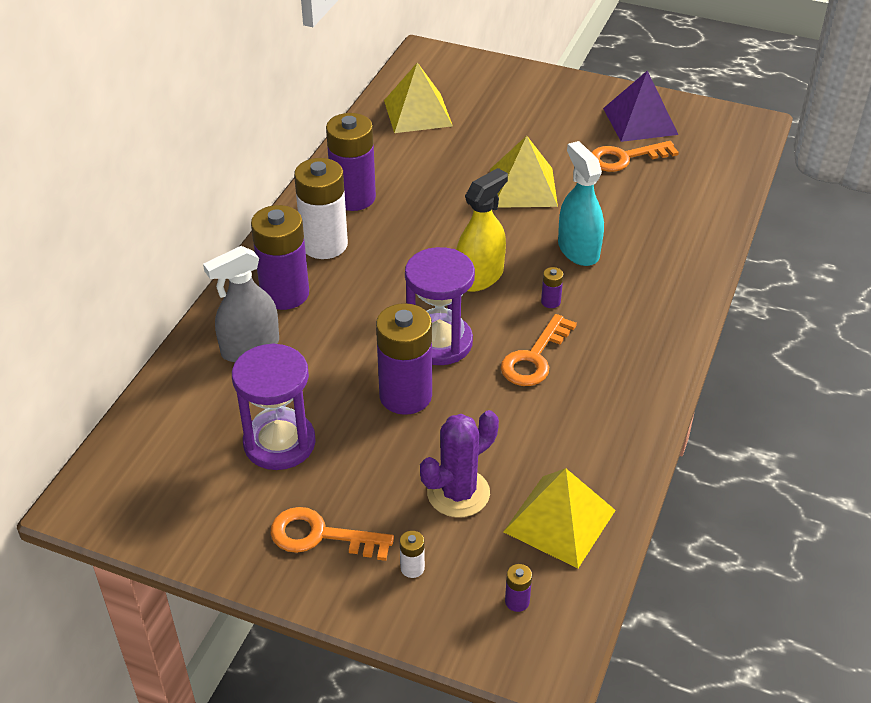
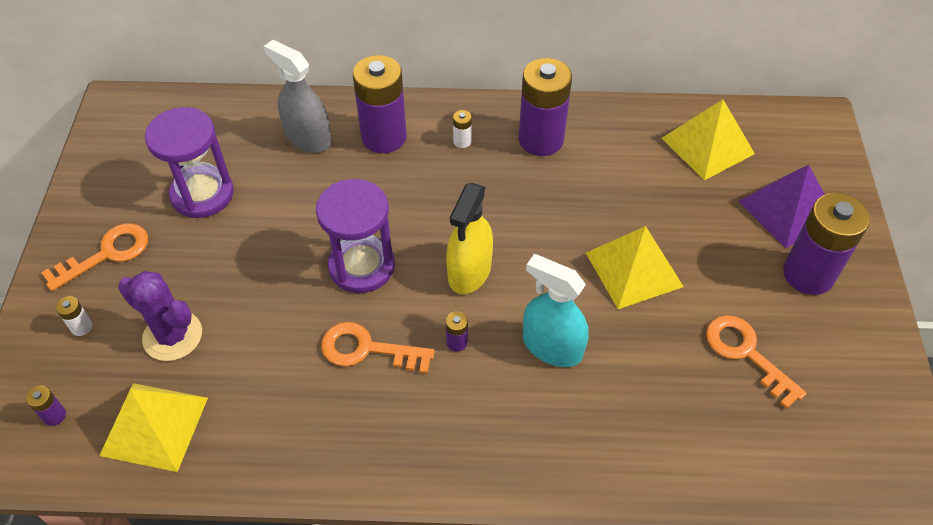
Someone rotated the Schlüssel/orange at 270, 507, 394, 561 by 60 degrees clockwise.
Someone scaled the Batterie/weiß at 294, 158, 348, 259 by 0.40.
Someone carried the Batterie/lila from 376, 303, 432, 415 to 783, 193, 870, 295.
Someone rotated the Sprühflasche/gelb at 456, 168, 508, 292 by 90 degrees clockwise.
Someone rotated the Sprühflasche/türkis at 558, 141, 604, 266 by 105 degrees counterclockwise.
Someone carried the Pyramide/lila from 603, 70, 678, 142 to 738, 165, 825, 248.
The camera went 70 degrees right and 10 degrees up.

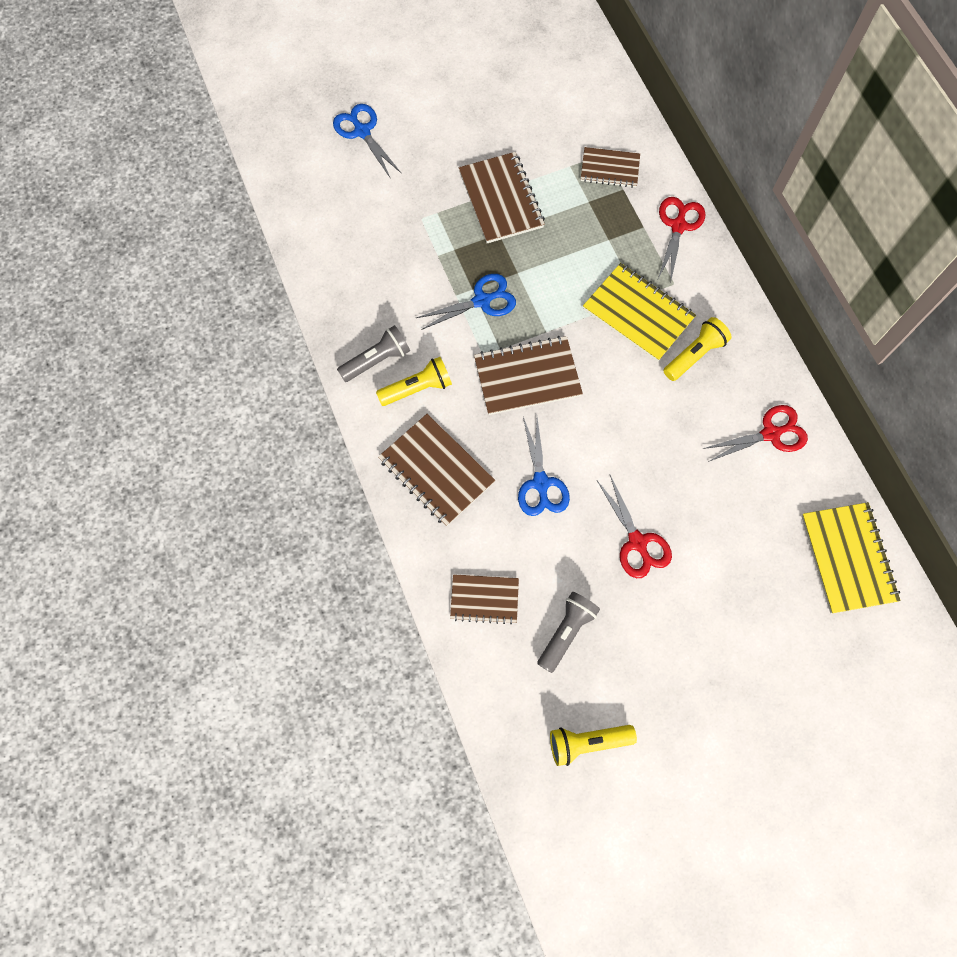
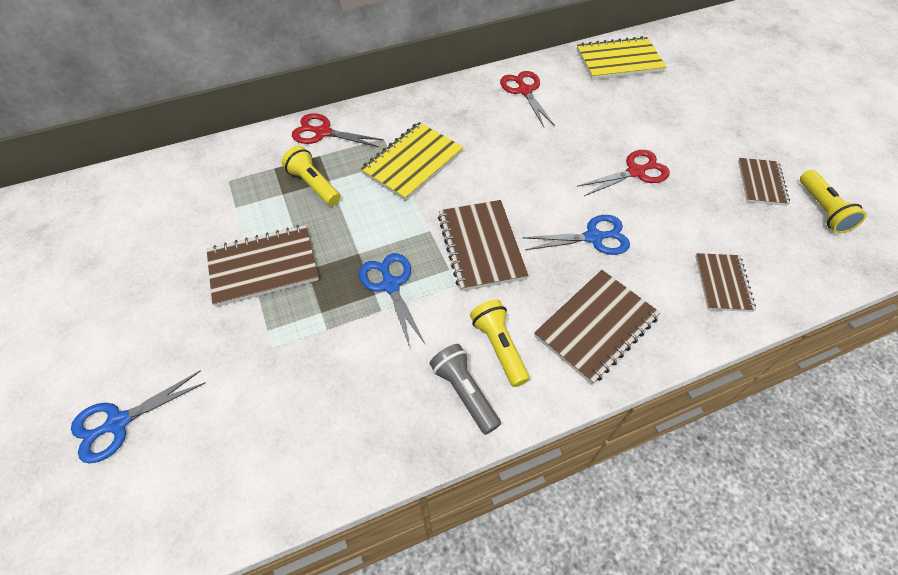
Someone took away the Taschenlampe/grau at 537, 592, 600, 673.
Someone carried the Notizbuch/braun from 581, 147, 640, 188 to 738, 158, 790, 206.
Someone carried the Taschenlampe/gelb from 663, 317, 731, 381 to 282, 146, 340, 206.
The camera went 90 degrees left and 15 degrees down.

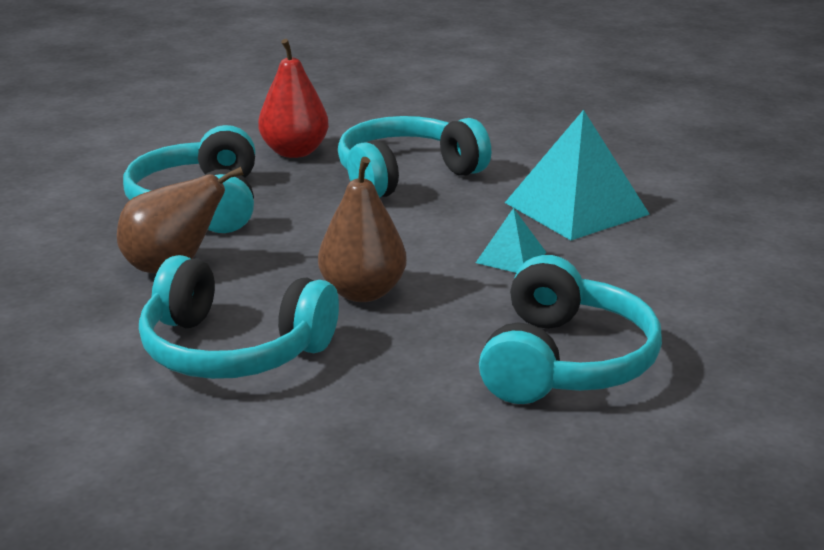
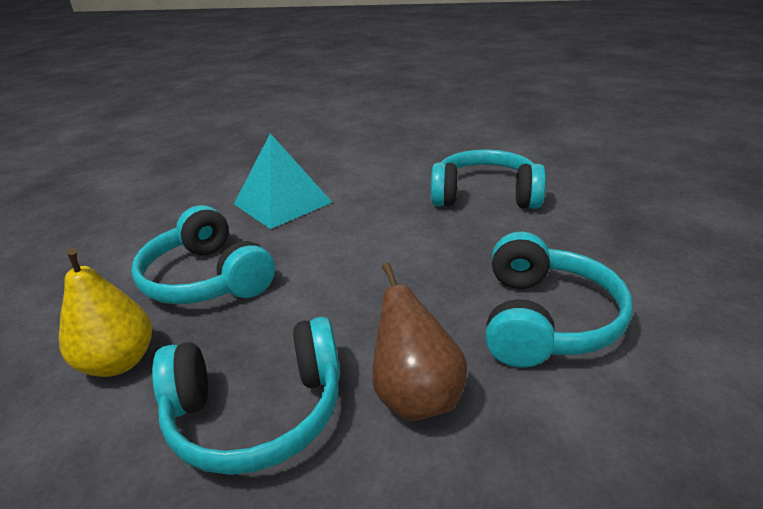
Someone repainted the Birne/rot at 258, 39, 329, 158, which became the Birne/gelb at 59, 248, 152, 377.
Someone took away the Birne/braun at 318, 157, 407, 302.
Someone took away the Pyramide/türkis at 476, 208, 547, 273.
The camera went 95 degrees left and 5 degrees up.

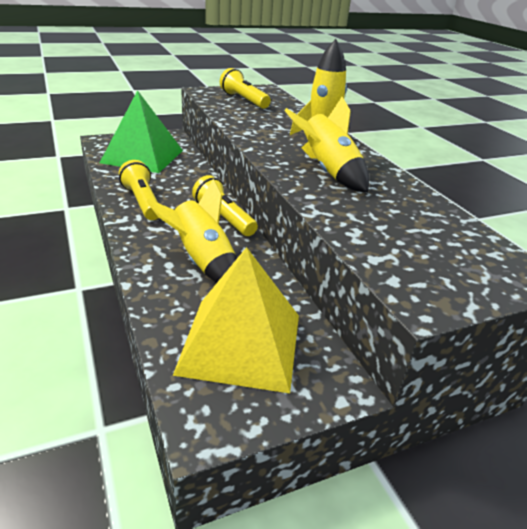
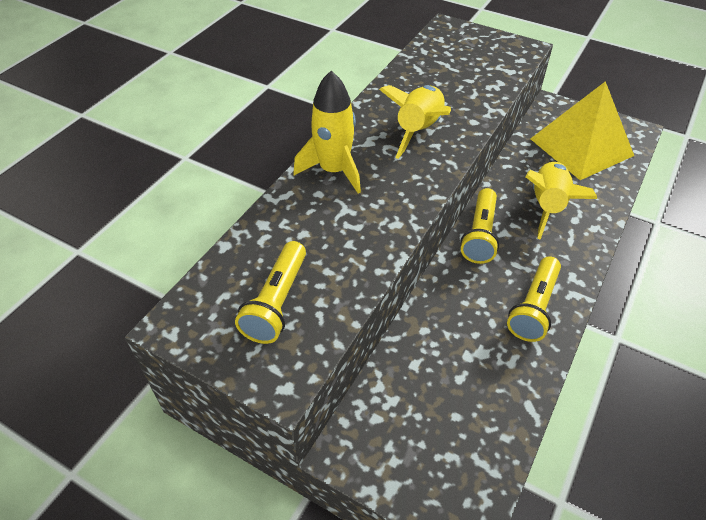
Someone took away the Pyramide/grün at 100, 90, 183, 173.
The camera went 125 degrees left and 15 degrees up.

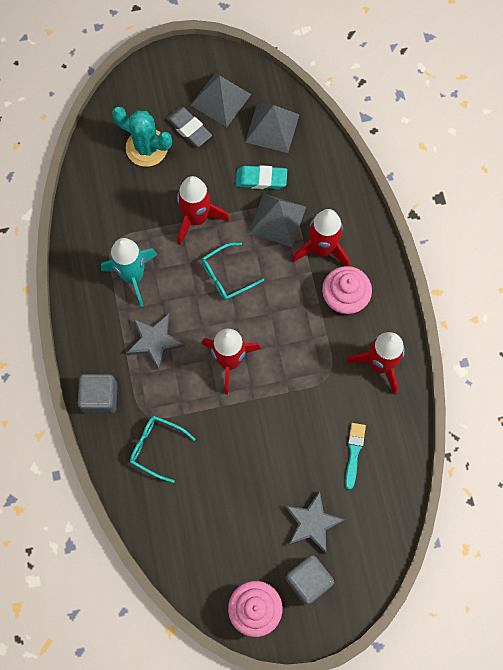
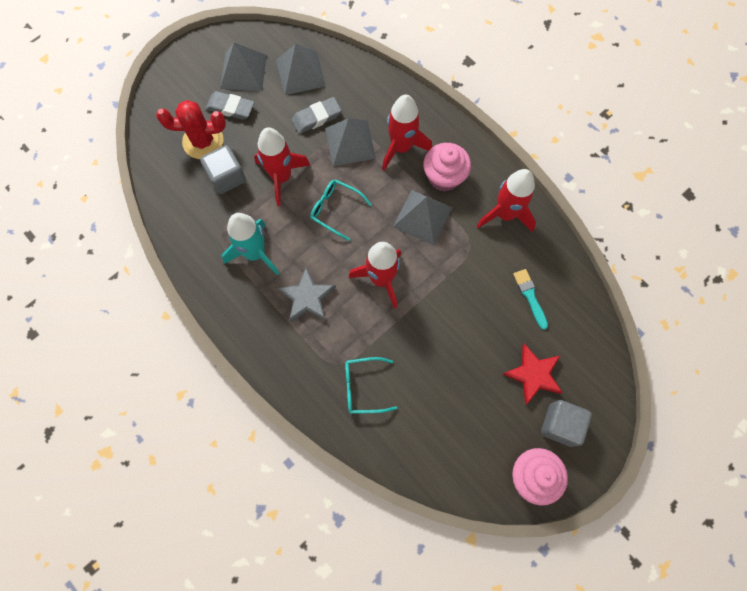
Someone carried the Kubus/grau from 78, 374, 118, 414 to 200, 145, 246, 194.
Someone repainted the Kaktus/türkis at 112, 107, 172, 167, which became the Kaktus/rot at 156, 100, 226, 159.
Someone rotated the Brille/türkis at 202, 243, 264, 300 by 90 degrees clockwise.
Someone repainted the Radiergummi/türkis at 236, 165, 287, 189, which became the Radiergummi/grau at 292, 97, 341, 134.
Someone repainted the Stern/grau at 285, 491, 345, 554, which became the Stern/rot at 503, 344, 563, 405.
Someone put down the Pyramide/grau at 393, 190, 452, 245.
The camera went 30 degrees left and 0 degrees up.

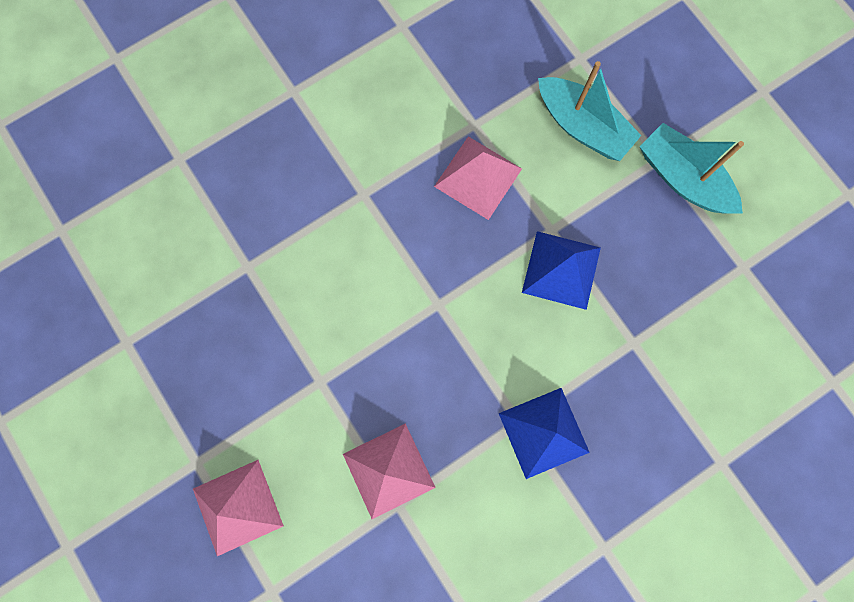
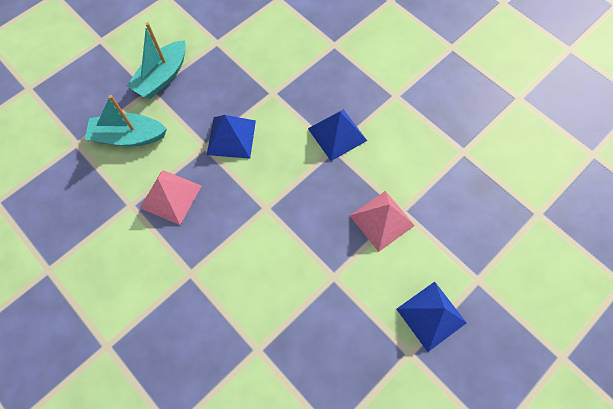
Someone repainted the Pyramide/rosa at 193, 460, 284, 556, which became the Pyramide/blau at 397, 282, 467, 352.
Someone rotated the Boot/türkis at 538, 61, 642, 161 by 120 degrees counterclockwise.
The camera went 100 degrees left and 10 degrees down.

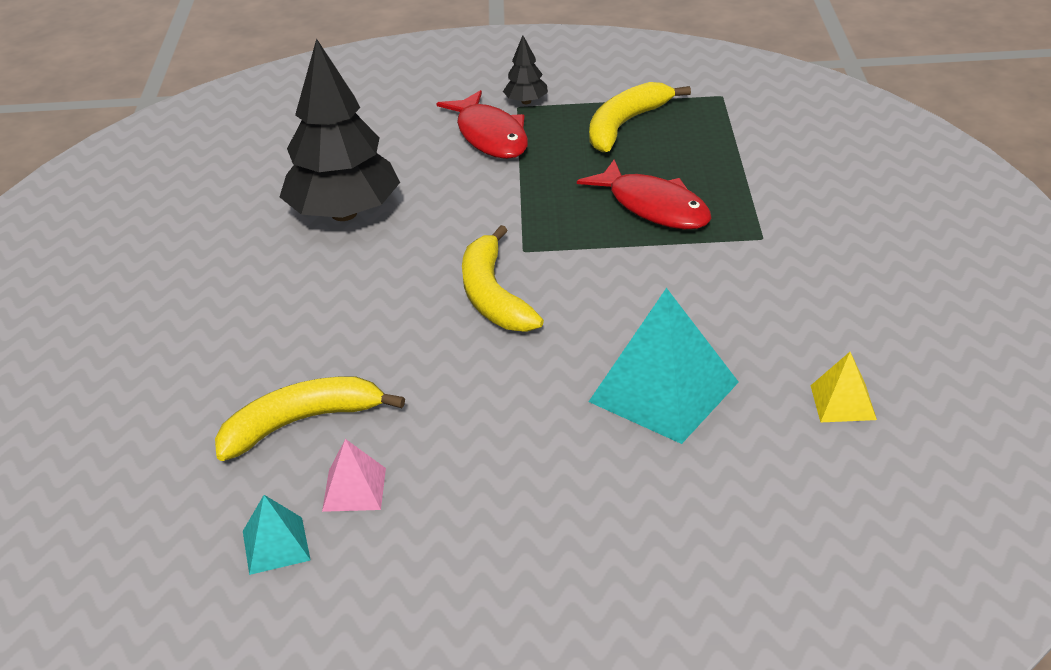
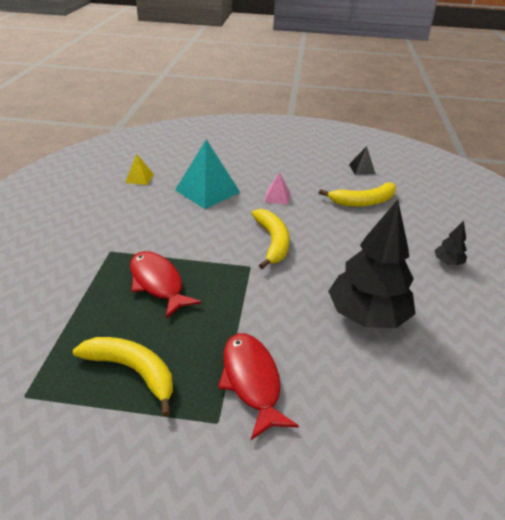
Someone repainted the Pyramide/türkis at 243, 495, 311, 575, which became the Pyramide/schwarz at 349, 146, 375, 175.
Someone carried the Pyramide/rosa from 322, 439, 386, 512 to 264, 172, 290, 205.
Someone carried the Baum/schwarz from 503, 35, 548, 104 to 434, 221, 467, 265.
Someone rotated the Banane/gelb at 589, 82, 691, 152 by 105 degrees counterclockwise.
The camera went 175 degrees left and 0 degrees up.

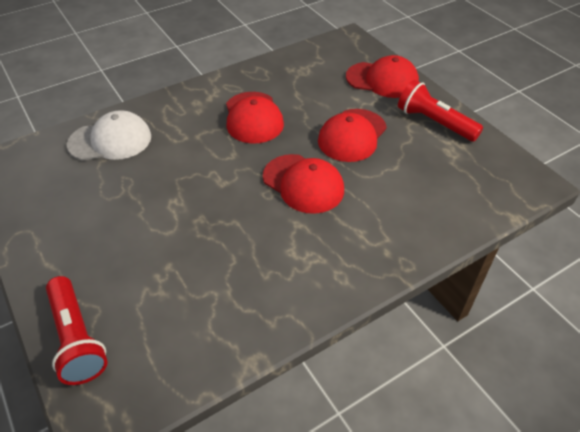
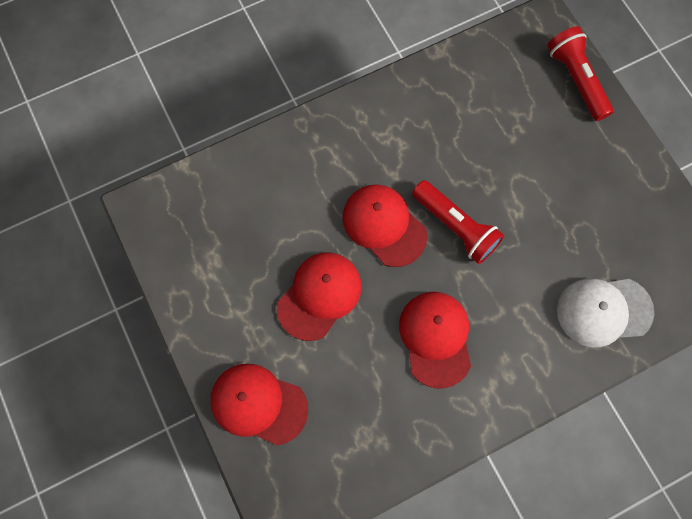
Someone carried the Taschenlampe/rot from 398, 80, 483, 142 to 412, 180, 504, 264.
The camera went 175 degrees left and 25 degrees up.

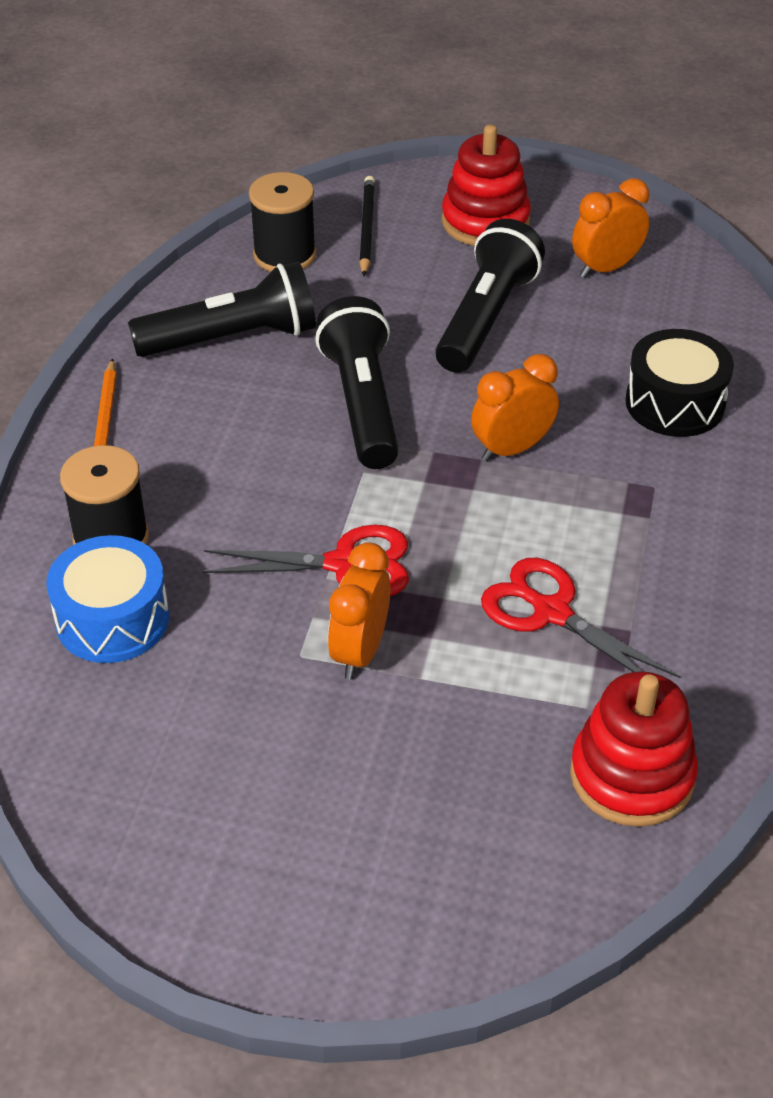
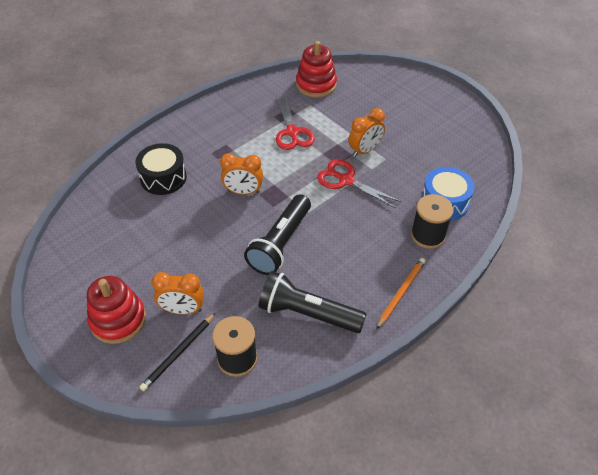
Someone took away the Taschenlampe/schwarz at 435, 219, 545, 373.
Someone carried the Wecker/orange from 572, 178, 650, 278 to 152, 272, 204, 314.
The camera went 145 degrees left and 5 degrees up.

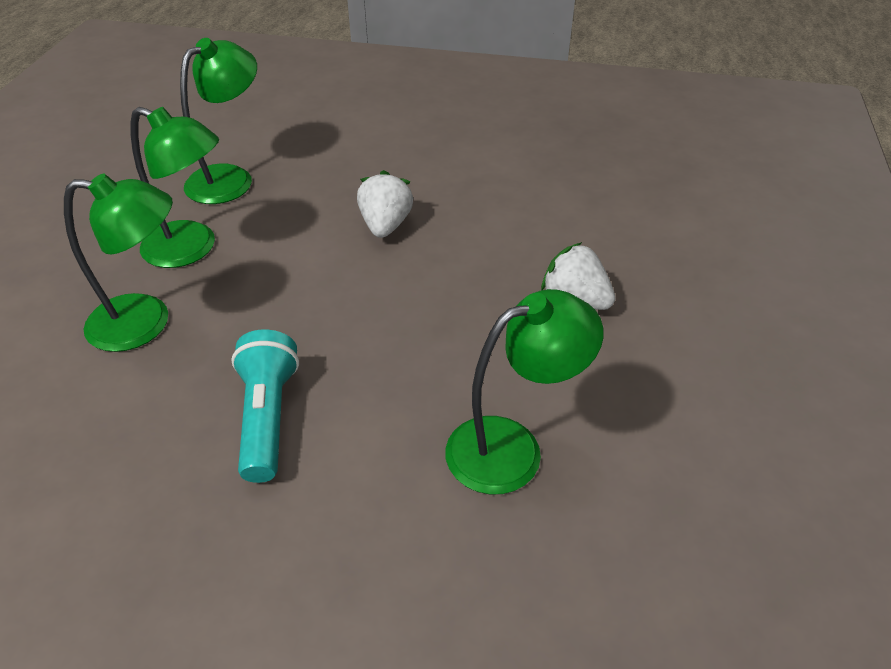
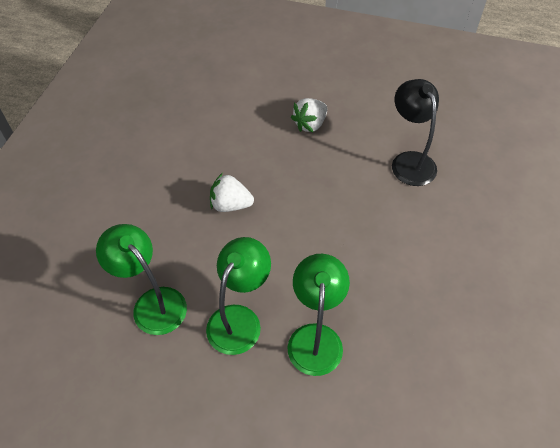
Someone took away the Taschenlampe/türkis at 231, 330, 299, 483.
Someone repainted the Lampe/grün at 445, 289, 604, 494, which became the Lampe/schwarz at 392, 79, 439, 186.
The camera went 85 degrees left and 10 degrees up.

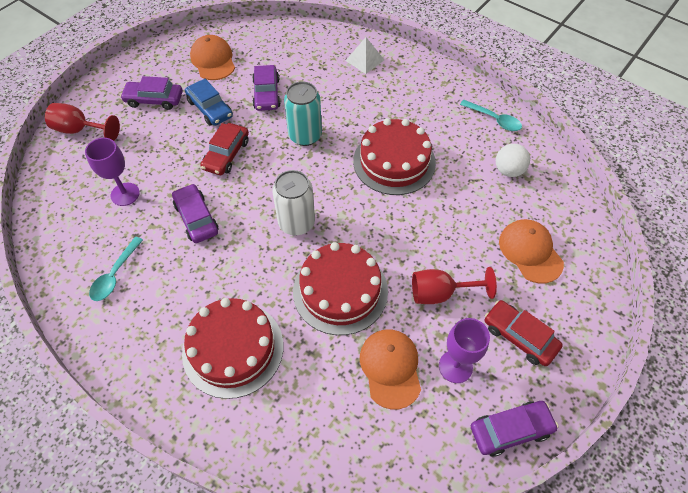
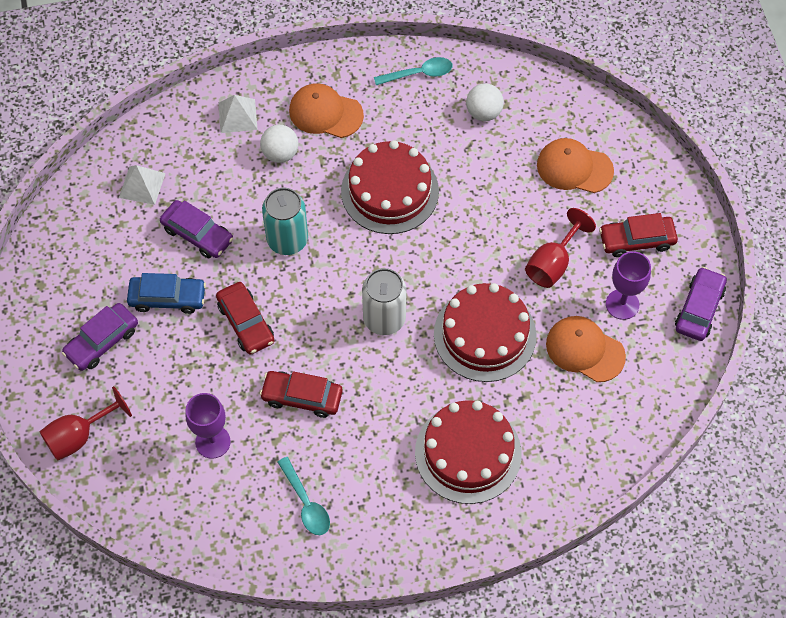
Someone repainted the Auto/lila at 172, 184, 219, 243, which became the Auto/rot at 260, 371, 343, 418.
Someone carried the Kappe/orange from 190, 35, 235, 80 to 289, 83, 364, 138.
Someone put down the Pyramide/weiß at 119, 165, 166, 205.
Someone put down the Ball/weiß at 260, 125, 299, 163.
The camera went 50 degrees left and 5 degrees up.

